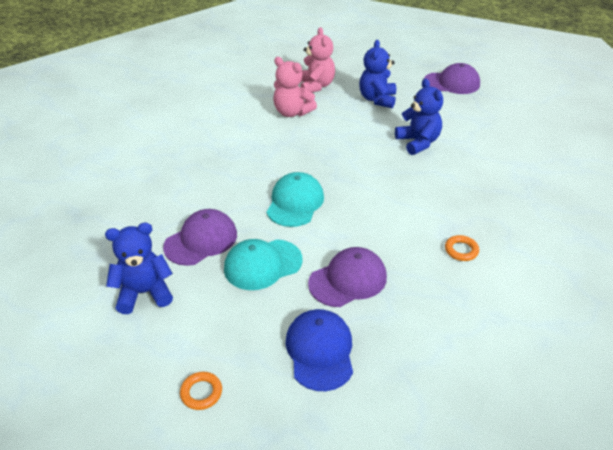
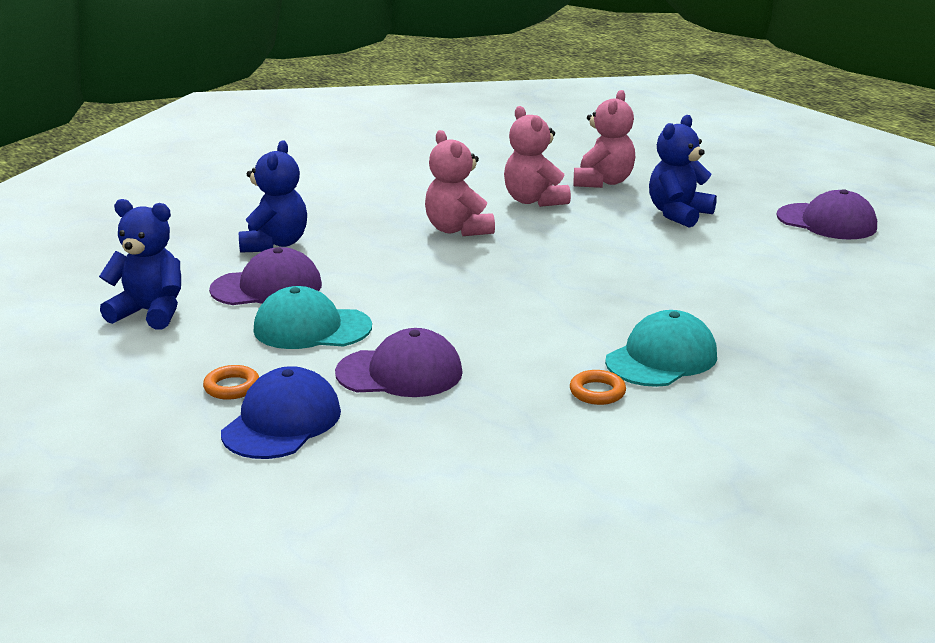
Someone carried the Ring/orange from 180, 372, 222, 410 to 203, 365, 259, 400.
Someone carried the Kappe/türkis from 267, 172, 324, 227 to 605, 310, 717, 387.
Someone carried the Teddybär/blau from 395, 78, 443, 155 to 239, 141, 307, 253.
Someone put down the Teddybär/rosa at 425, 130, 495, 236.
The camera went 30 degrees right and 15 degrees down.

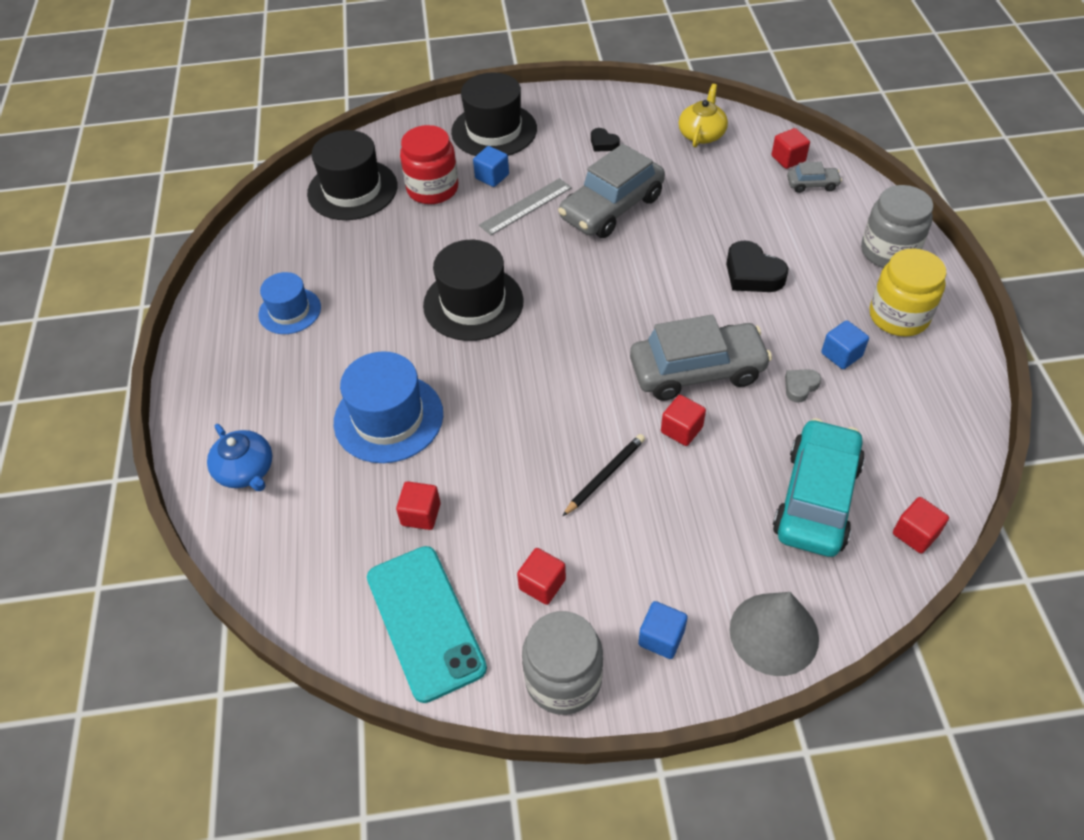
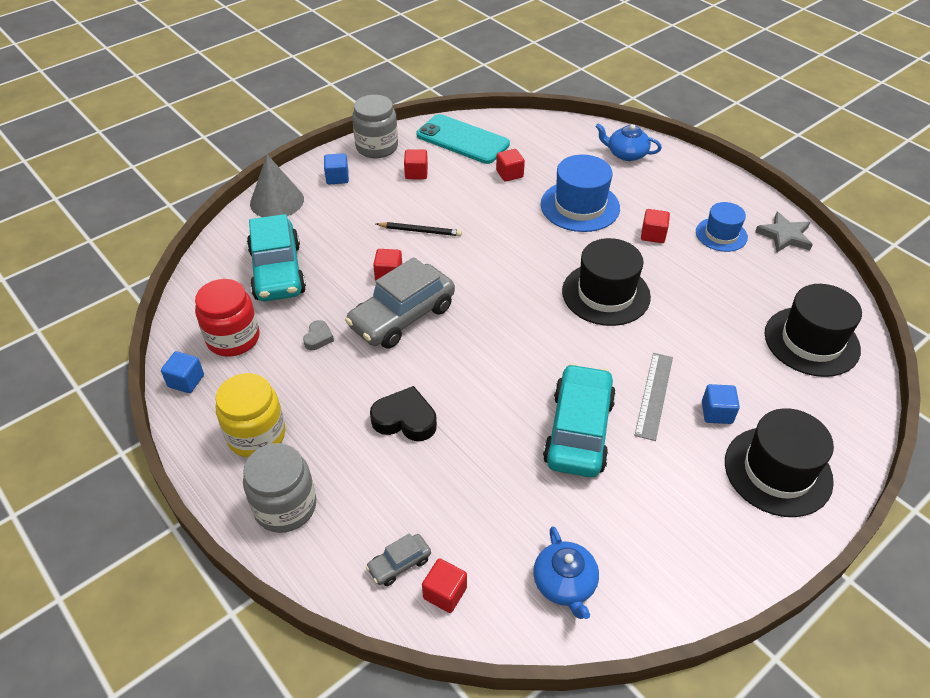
Someone carried the Einmachglas/rot from 400, 125, 458, 204 to 195, 279, 259, 357.
Someone repainted the Auto/grau at 558, 144, 665, 238, which became the Auto/türkis at 543, 364, 616, 477.
Someone rotated the Bleistift/schwarz at 562, 434, 645, 516 by 90 degrees counterclockwise.
Someone took away the Herz/schwarz at 591, 128, 620, 152.
Someone repainted the Teekanne/gelb at 679, 84, 728, 148, which became the Teekanne/blau at 533, 526, 599, 619.
Someone carried the Kubus/blau from 821, 320, 869, 369 to 161, 351, 204, 393.
Someone carried the Kubus/rot from 893, 497, 949, 553 to 641, 209, 670, 243.
Someone put down the Stern/grau at 755, 212, 813, 253.
The camera went 145 degrees right and 5 degrees down.

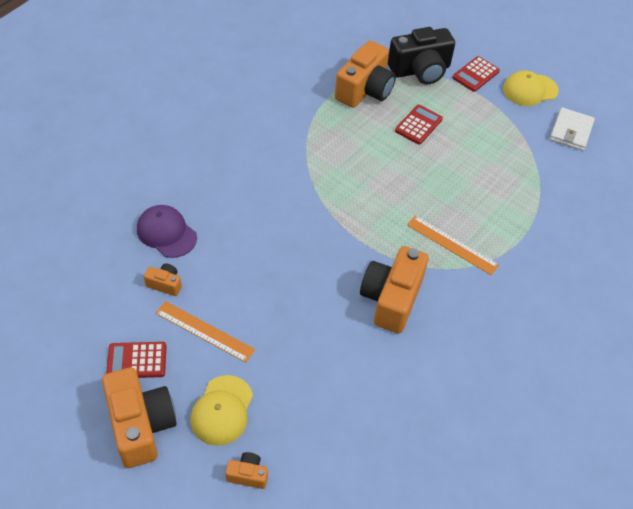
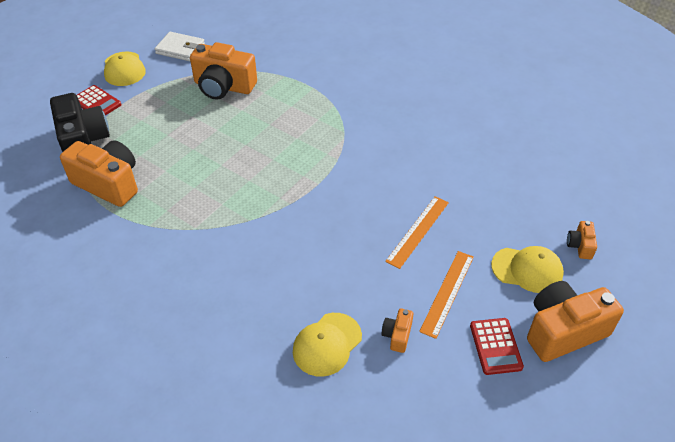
Someone repainted the Kappe/lila at 137, 205, 197, 258, which became the Kappe/gelb at 293, 313, 362, 377.
Someone carried the Kamera/orange from 360, 246, 428, 333 to 190, 42, 257, 100.
Someone took away the Taschenrechner/rot at 395, 105, 443, 145.
Someone carried the Lineal/orange from 407, 215, 499, 275 to 385, 196, 449, 269.
The camera went 90 degrees left and 5 degrees down.

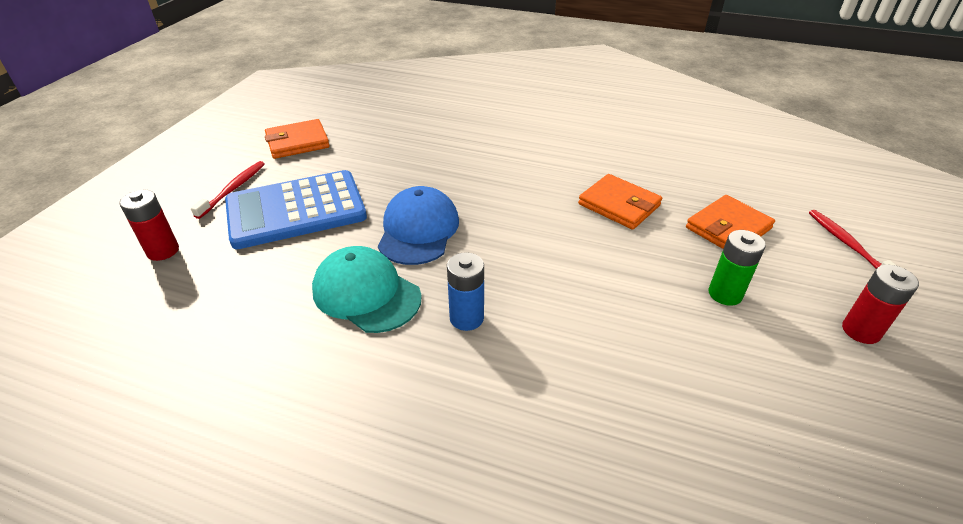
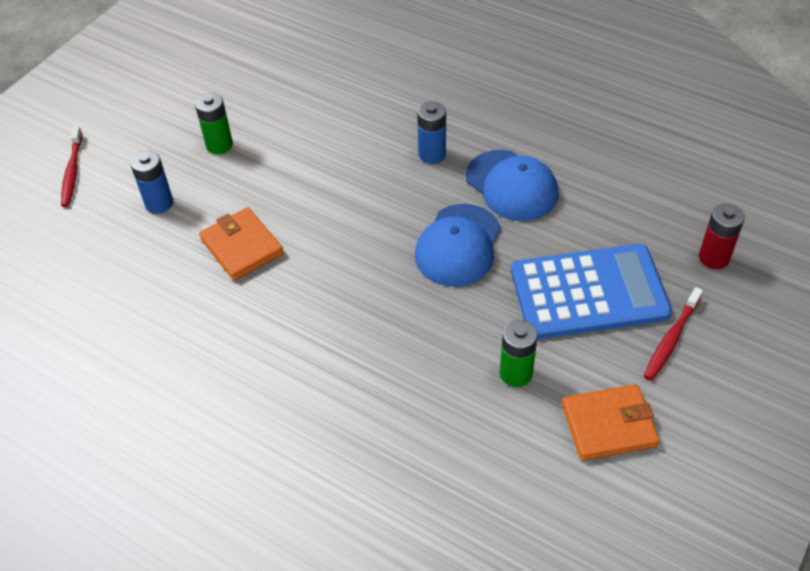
Someone repainted the Kappe/türkis at 312, 246, 422, 333, which became the Kappe/blau at 466, 150, 559, 221.
Someone swapped the Geldbörse/orange at 686, 195, 775, 249 for the Batterie/blau at 130, 150, 173, 214.
Someone took away the Batterie/rot at 842, 265, 919, 344.
Someone put down the Batterie/grün at 500, 320, 538, 387.
The camera went 165 degrees left and 10 degrees up.

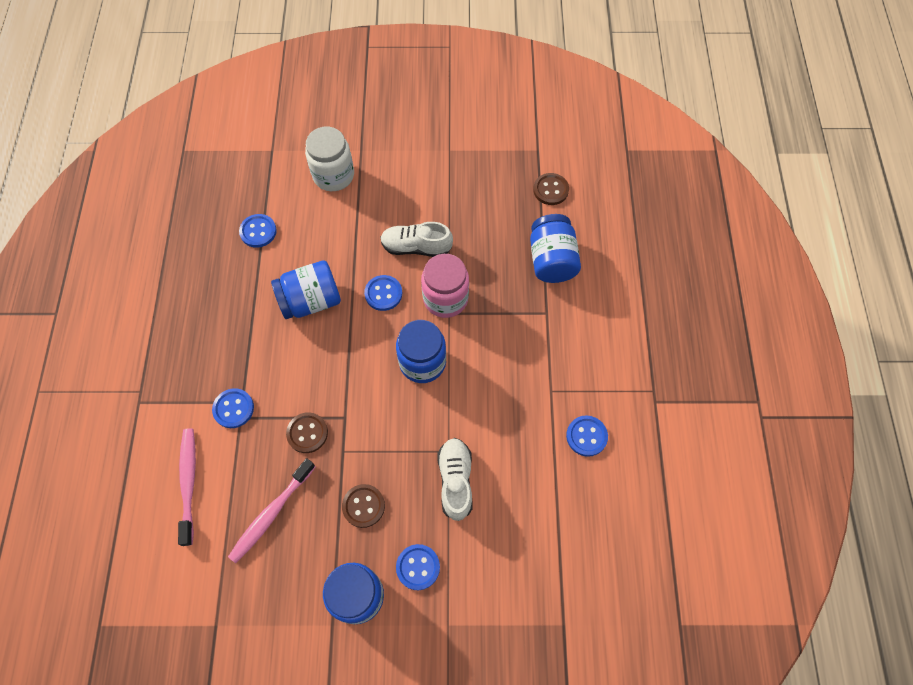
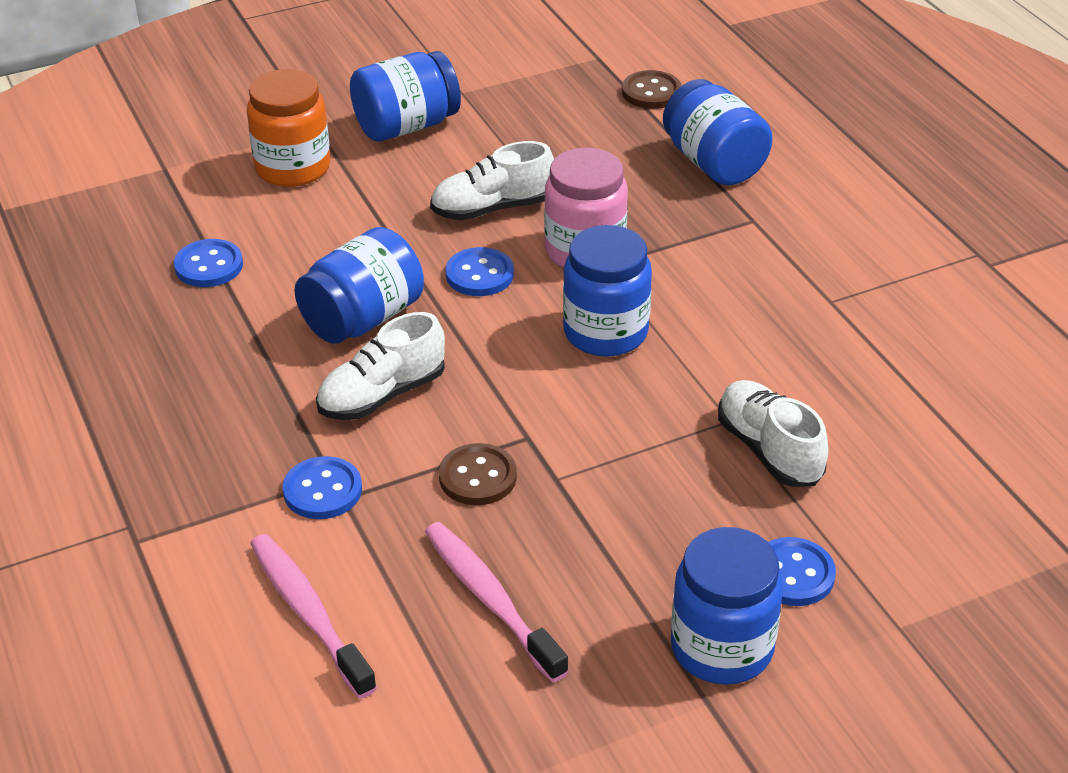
Someone rotated the Zahnbürste/rosa at 228, 458, 315, 563 by 135 degrees clockwise.
Someone repainted the Einmachglas/weiß at 305, 127, 354, 191, which became the Einmachglas/orange at 247, 69, 330, 187.
Someone took away the Knopf/braun at 342, 484, 385, 528.
Someone took away the Knopf/blau at 566, 415, 608, 457.
Someone put down the Schuh/weiß at 316, 312, 445, 420.
Someone put down the Einmachglas/blau at 350, 51, 461, 141.
The camera went 25 degrees left and 25 degrees down.

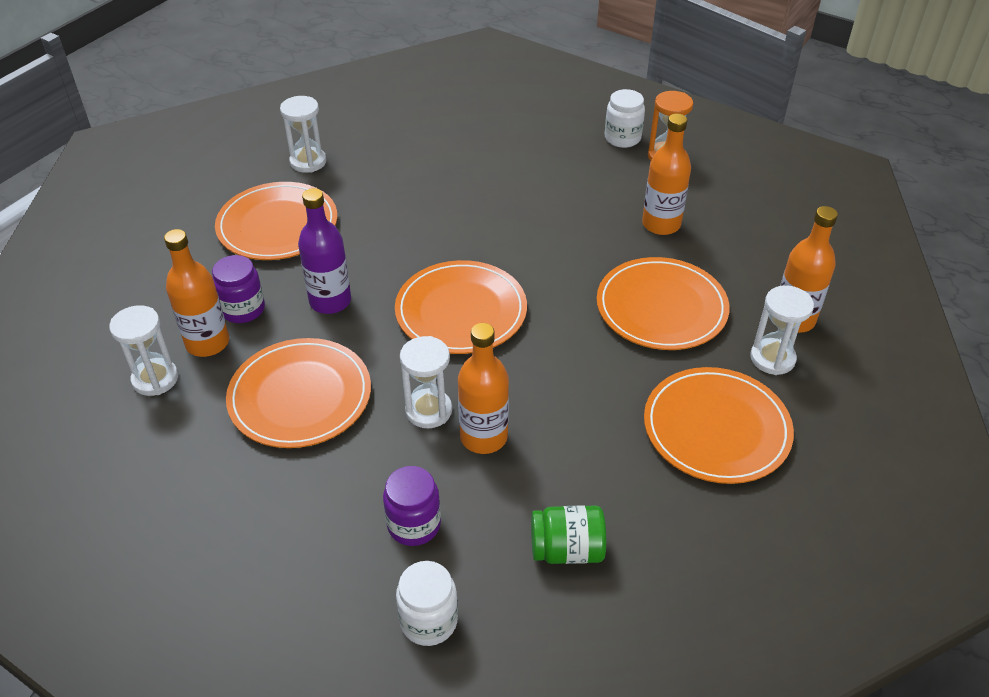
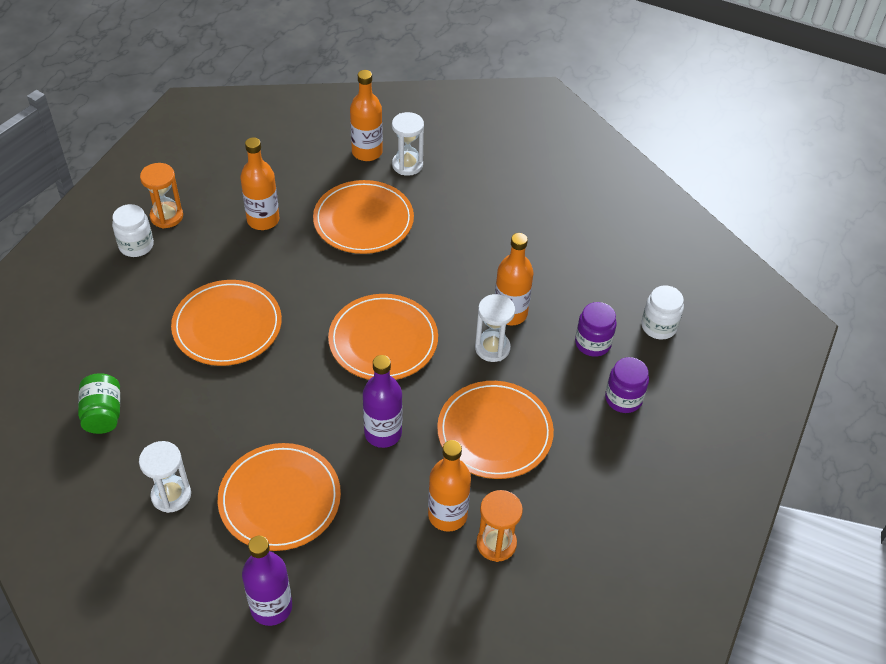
Someone repainted the Sanduhr/weiß at 109, 305, 178, 396, which became the Sanduhr/orange at 476, 490, 523, 562.
Someone carried the Einmachglas/lila from 212, 255, 265, 323 to 605, 357, 649, 413.
Someone carried the Einmachglas/grün from 531, 505, 606, 564 to 78, 373, 120, 434.
Someone carried the Teller/orange from 644, 367, 794, 484 to 171, 280, 282, 366.
Someone put down the Flasche/lila at 242, 536, 292, 626.
The camera went 100 degrees left and 5 degrees up.

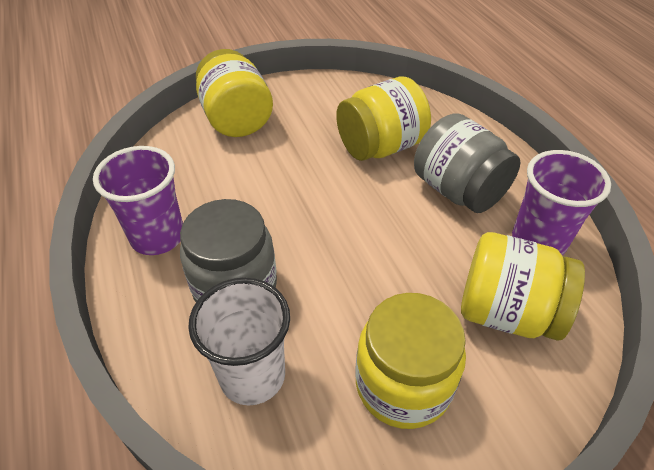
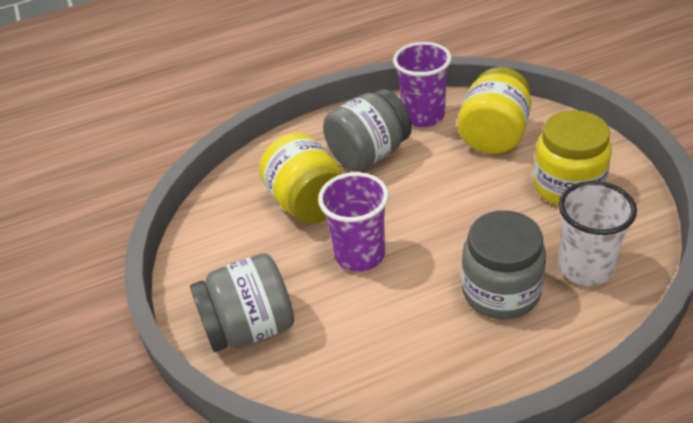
Someone carried the Becher/lila from 93, 146, 183, 255 to 318, 172, 389, 272.
Someone repainted the Einmachglas/gelb at 196, 49, 273, 137, which became the Einmachglas/grau at 190, 253, 294, 352.
The camera went 85 degrees left and 5 degrees down.

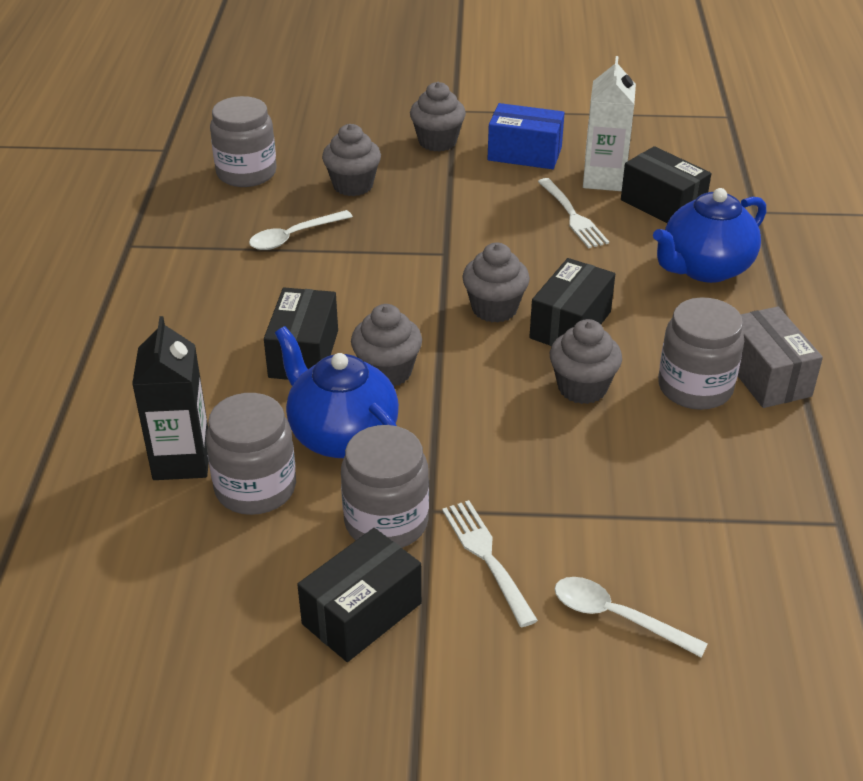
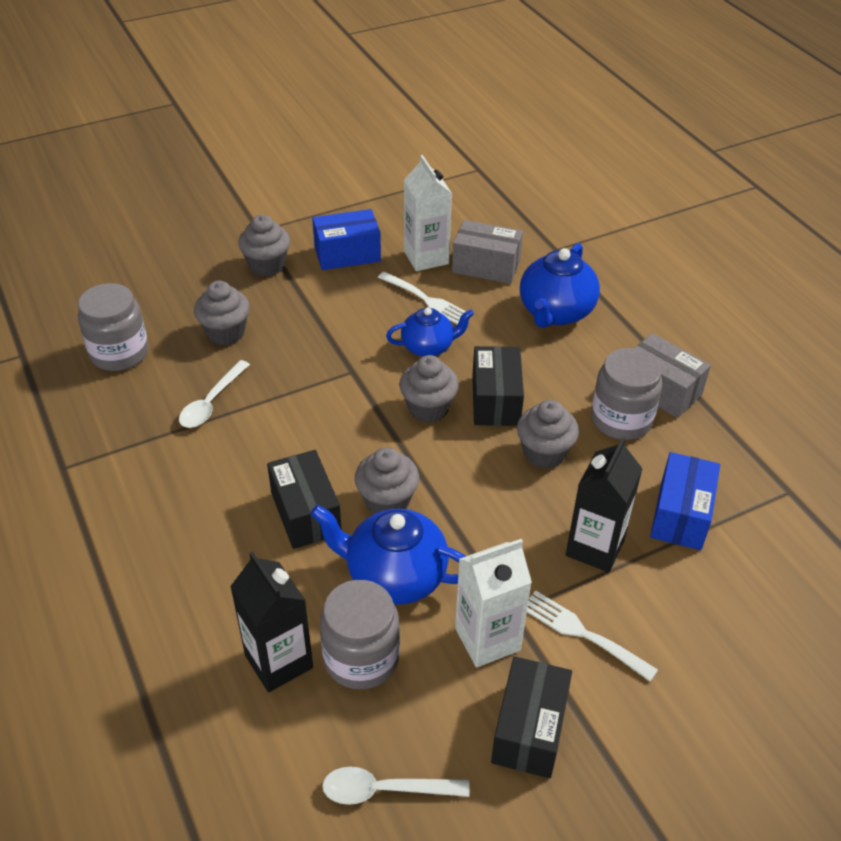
Someone swapped the Einmachglas/grau at 341, 425, 429, 548 for the Getränkekarton/weiß at 455, 539, 532, 667.
Someone carried the Löffel/weiß from 555, 577, 708, 657 to 322, 767, 470, 805.
Someone repainted the Schachtel/schwarz at 621, 146, 711, 223, which became the Schachtel/grau at 452, 220, 523, 284.
Someone put down the Teekanne/blau at 386, 307, 474, 357.
Someone put down the Getränkekarton/schwarz at 566, 437, 643, 573.
Someone put down the Schachtel/blau at 650, 452, 720, 550.
The camera went 30 degrees left and 5 degrees up.

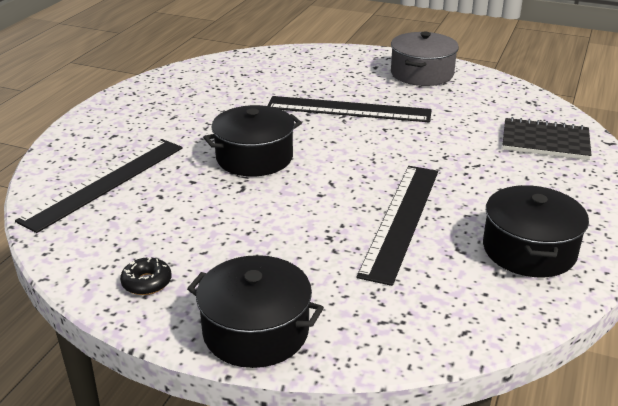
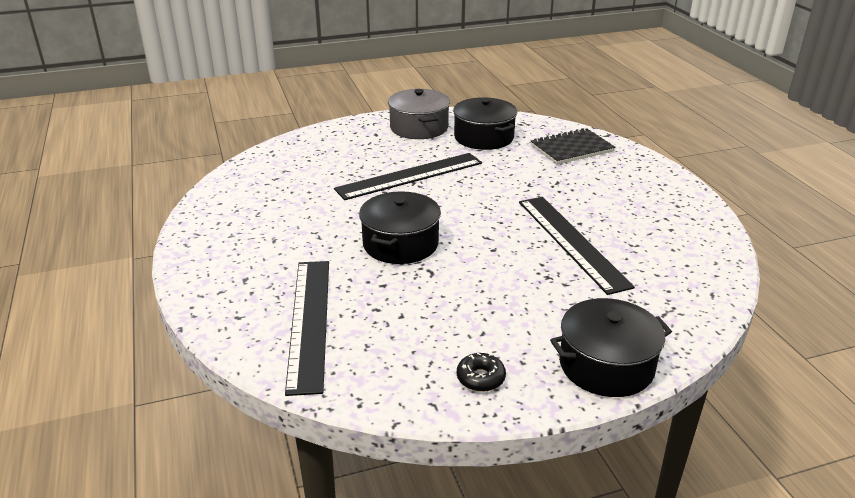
Someone carried the Kochtopf/schwarz from 483, 185, 589, 277 to 453, 97, 517, 150.
The camera went 40 degrees left and 0 degrees up.

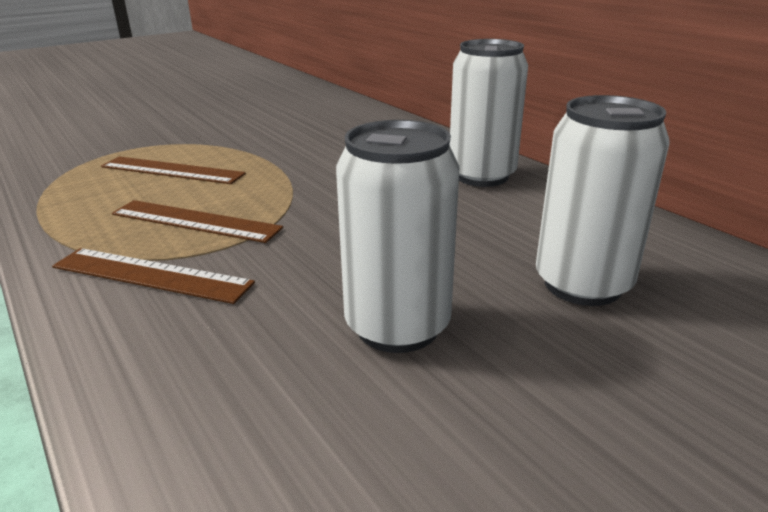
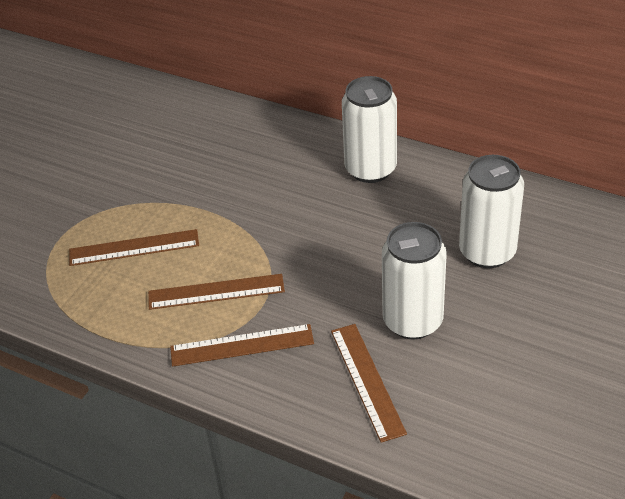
Someone put down the Lineal/braun at 331, 324, 407, 443.
The camera went 25 degrees left and 15 degrees up.

